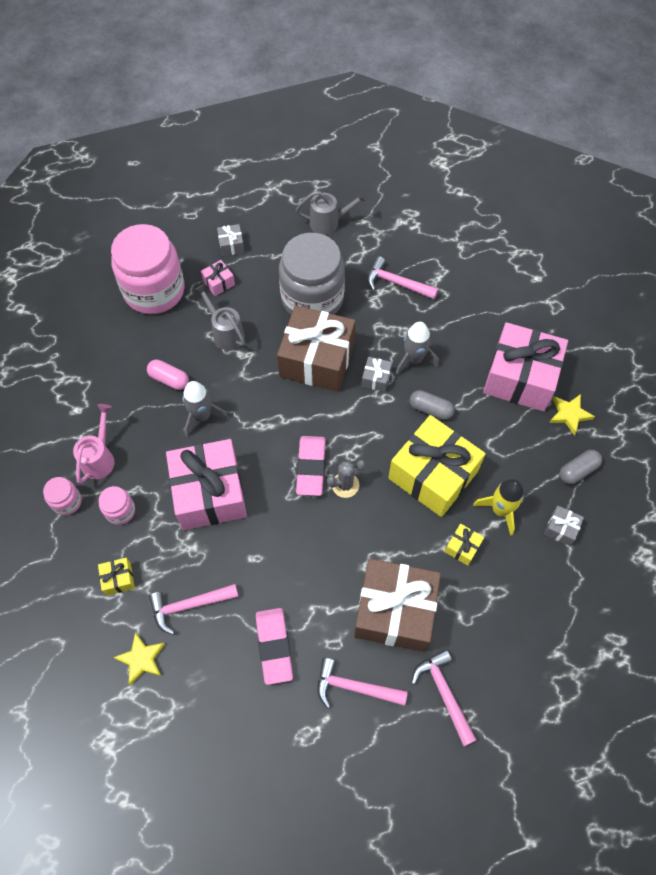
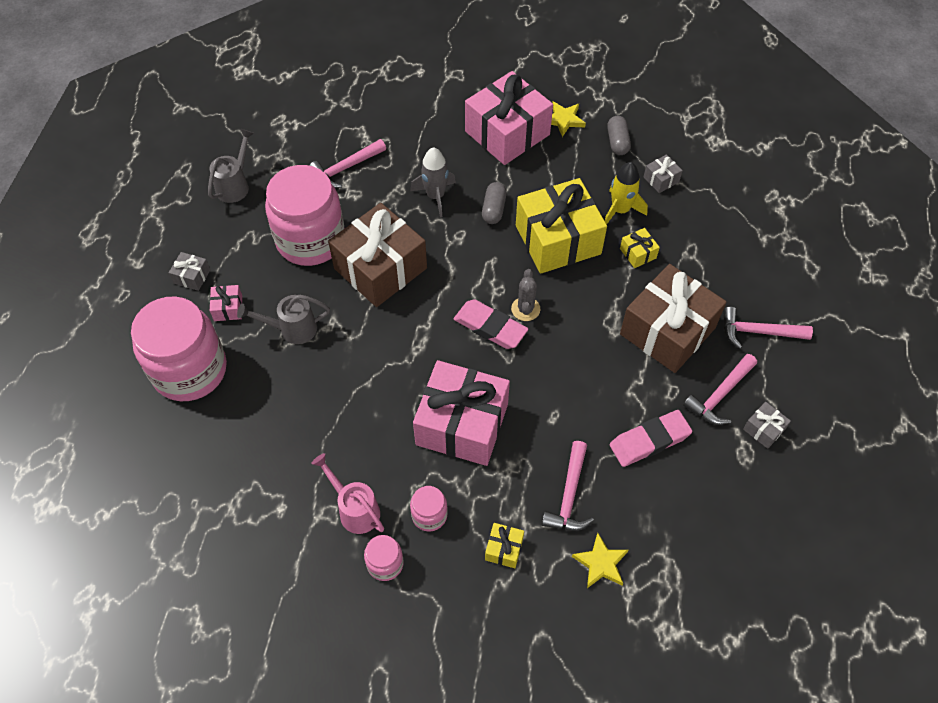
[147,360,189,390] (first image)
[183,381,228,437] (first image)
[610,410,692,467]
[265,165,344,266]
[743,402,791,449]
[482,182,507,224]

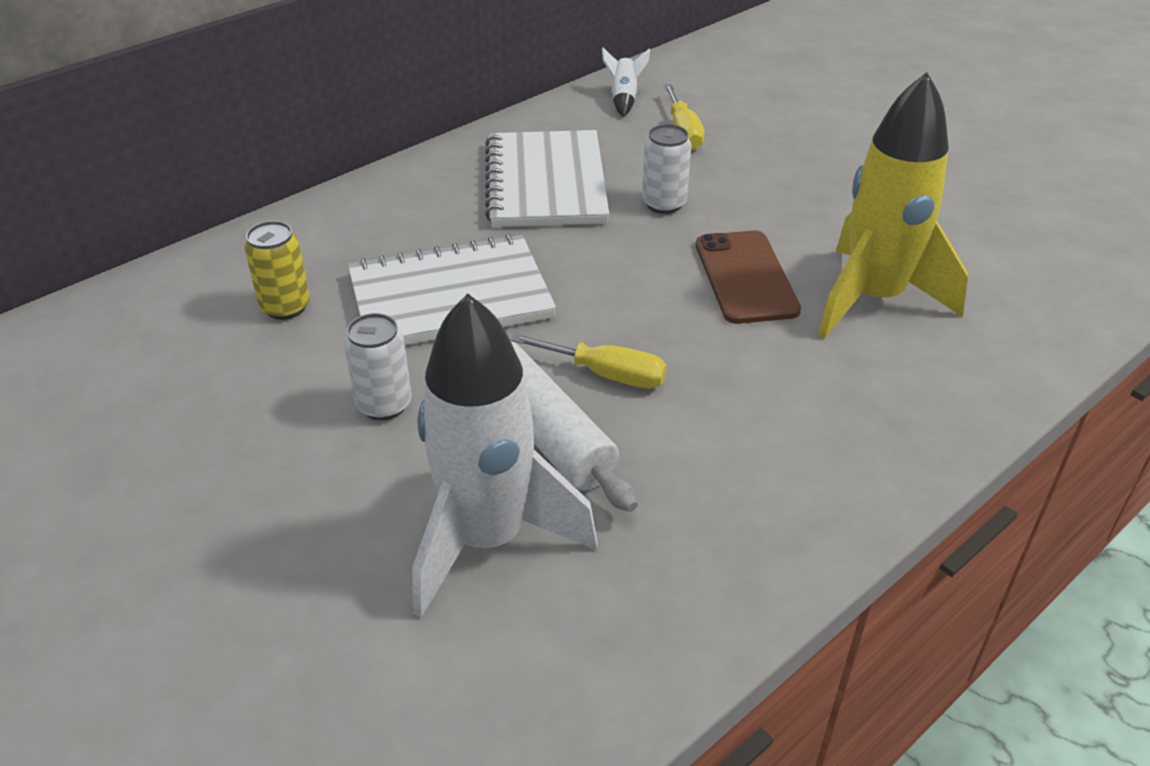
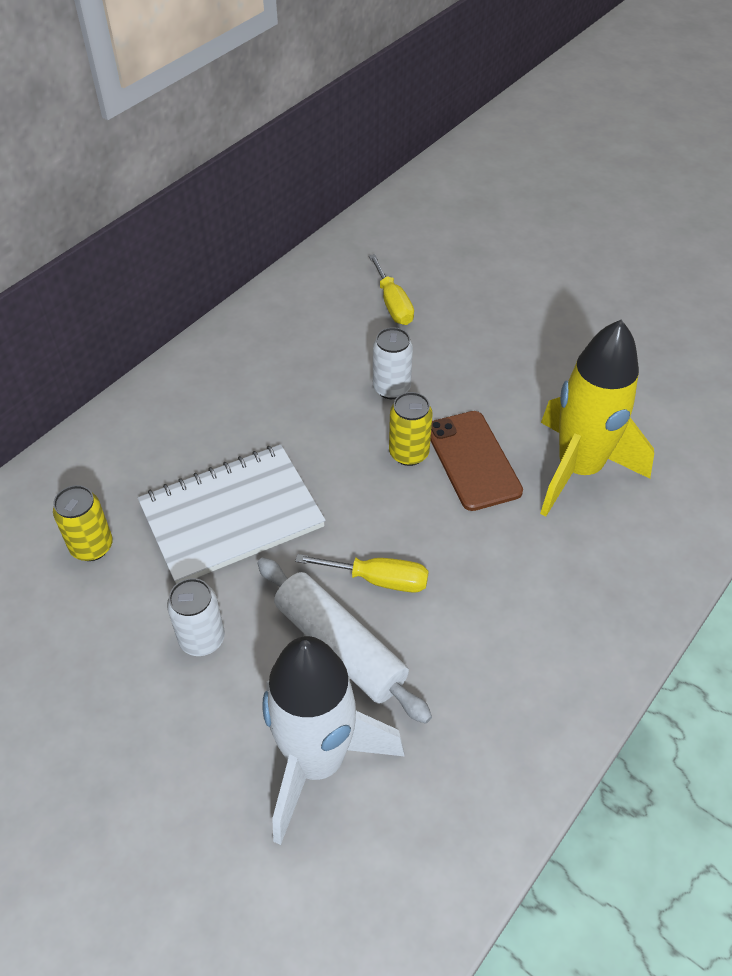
[485,130,609,227] (first image)
[602,48,650,117] (first image)
[389,392,433,466]

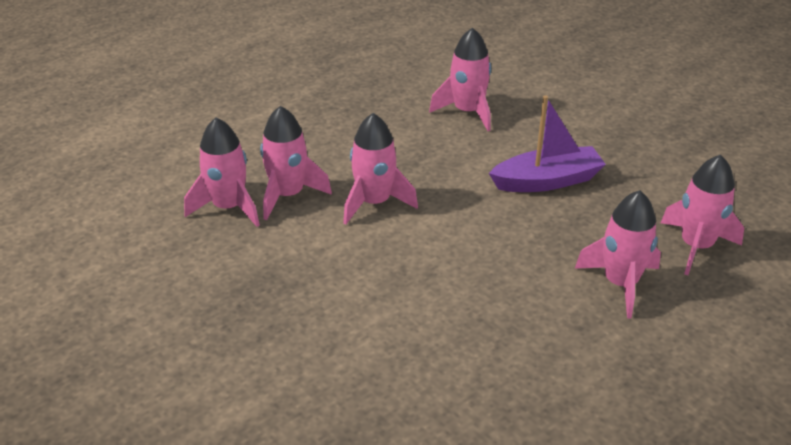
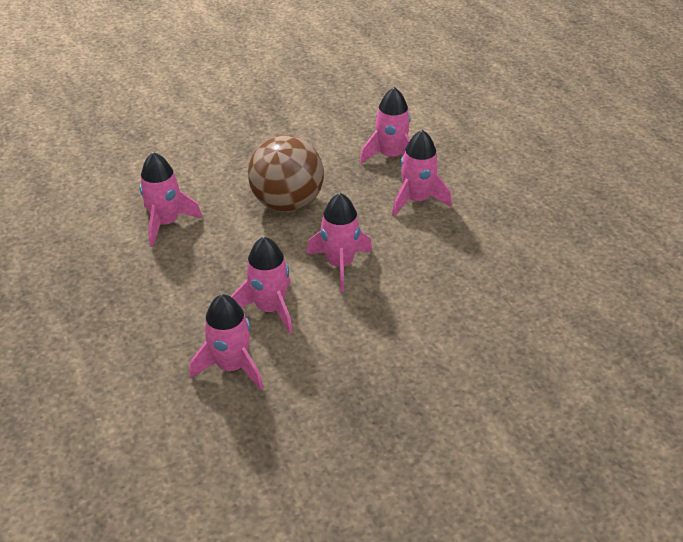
[306,193,372,292]
[248,135,324,212]

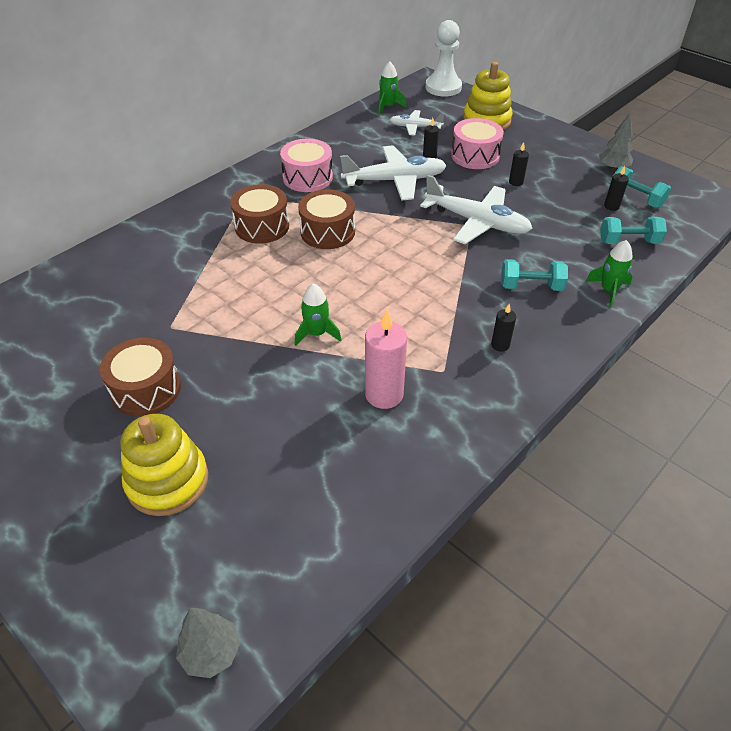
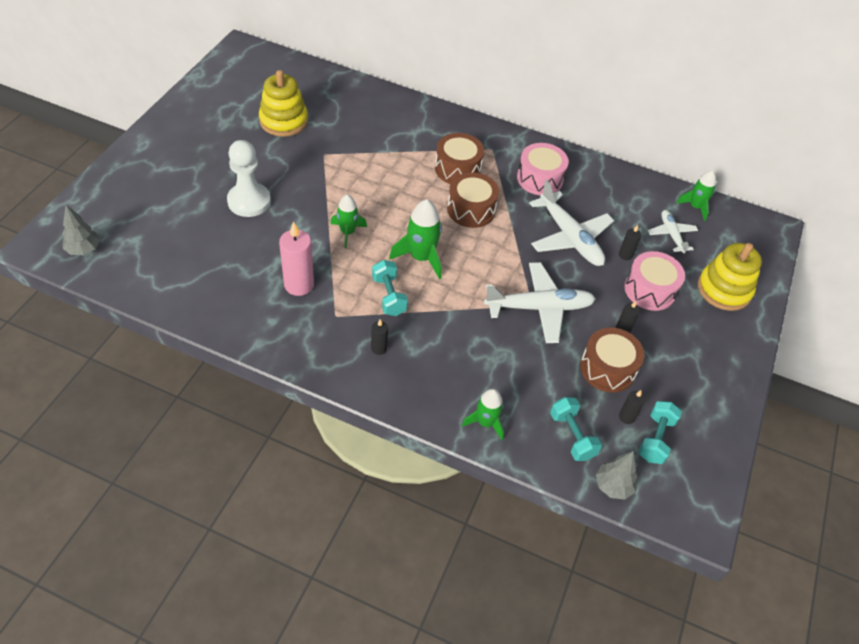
[580,327,645,393]
[259,70,308,137]
[484,262,596,343]
[227,140,271,217]
[372,260,408,316]
[596,451,637,500]
[389,199,442,279]

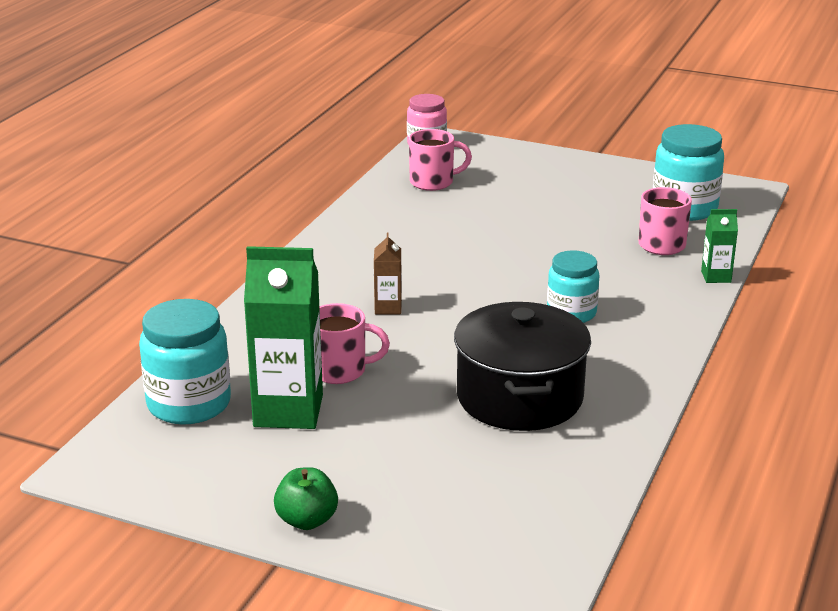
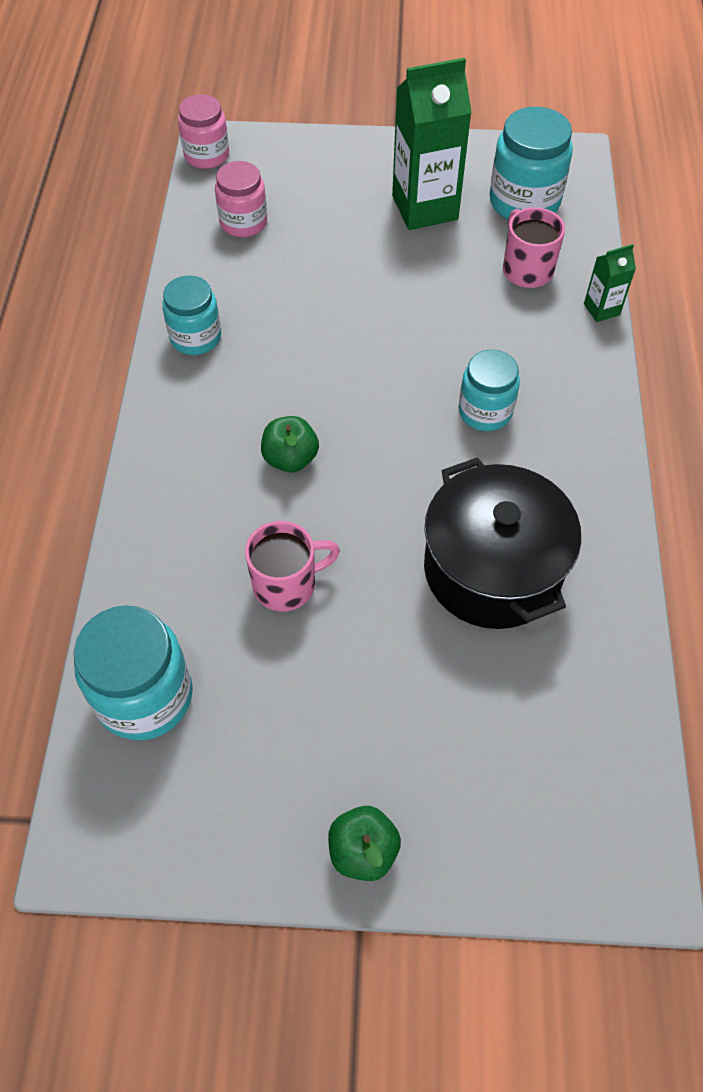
[392,58,472,230]
[261,416,319,472]
[215,161,267,237]
[162,275,221,355]

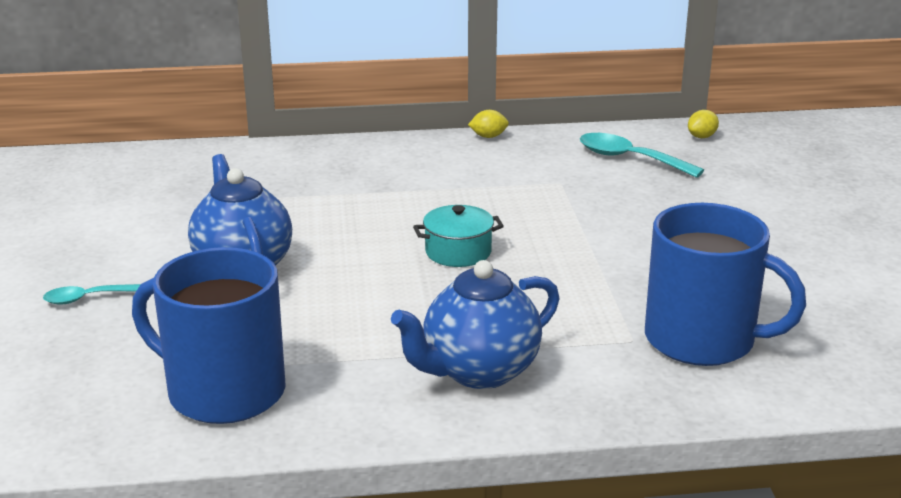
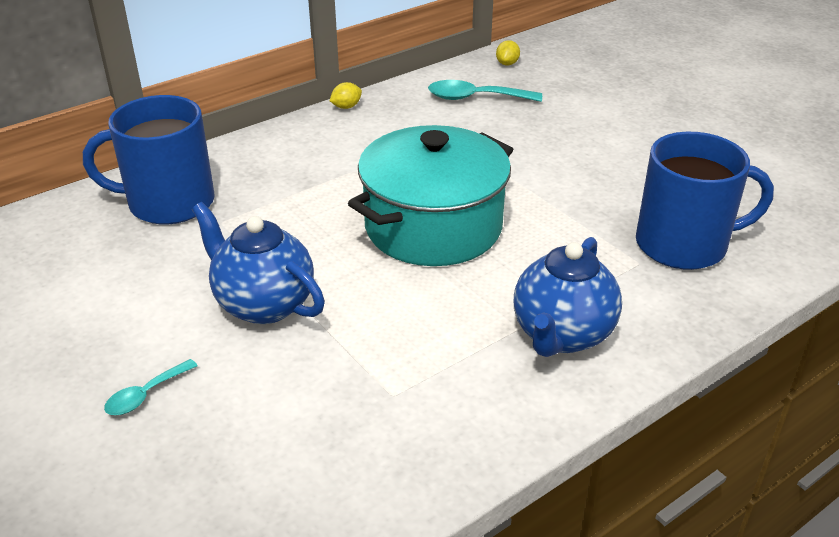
[83,95,215,224]
[348,125,513,266]

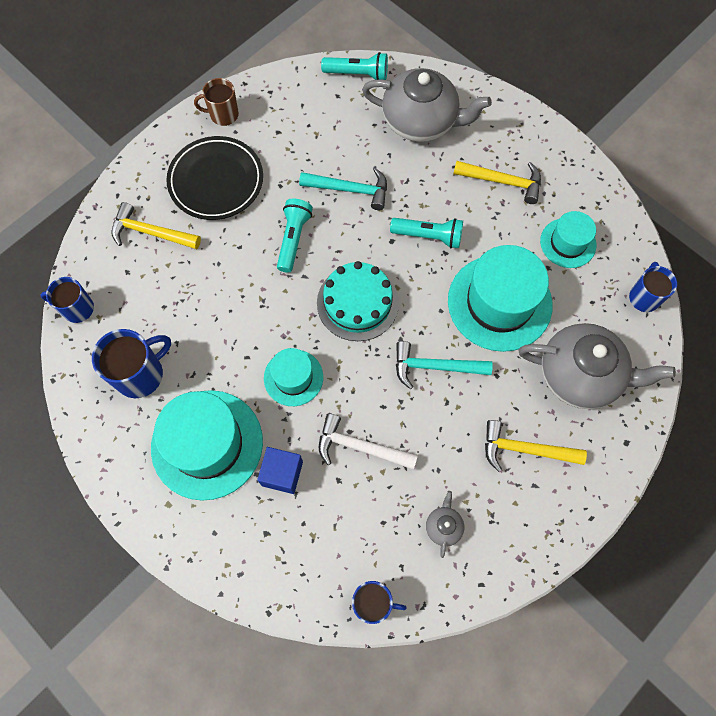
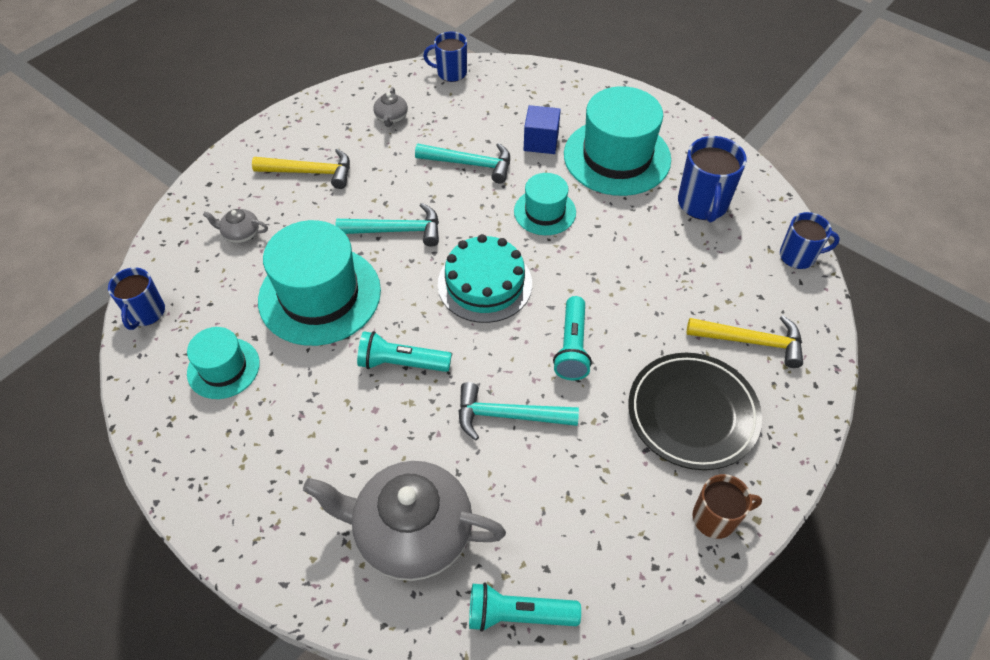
[678,136,747,222]
[415,143,510,183]
[453,161,541,204] (first image)
[203,209,268,243]

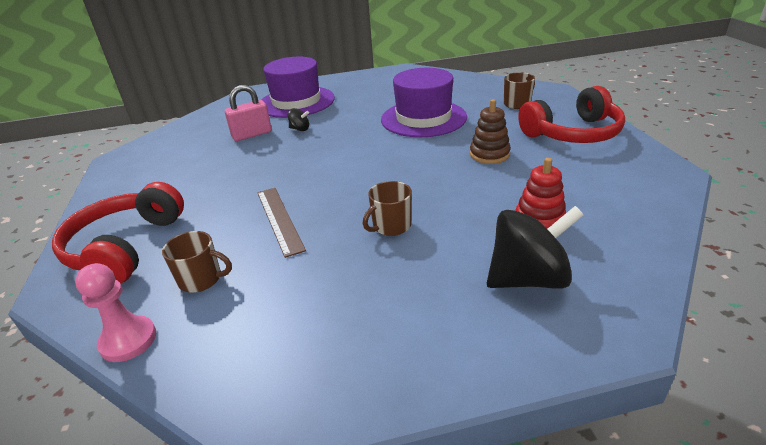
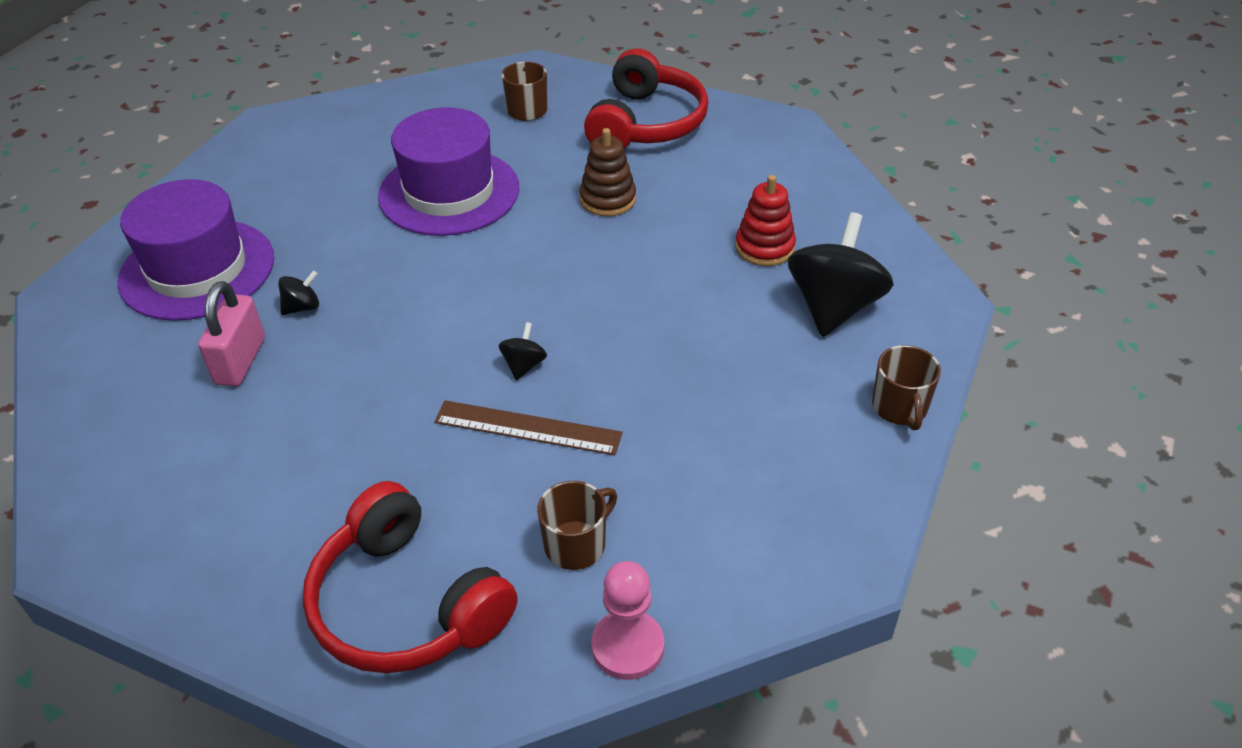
[872,345,941,430]
[499,322,547,381]

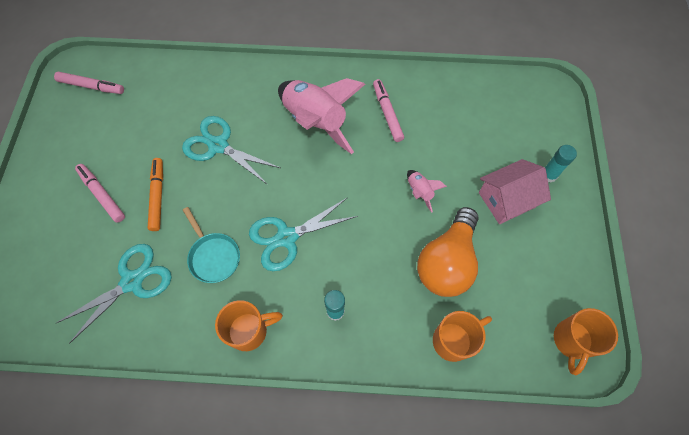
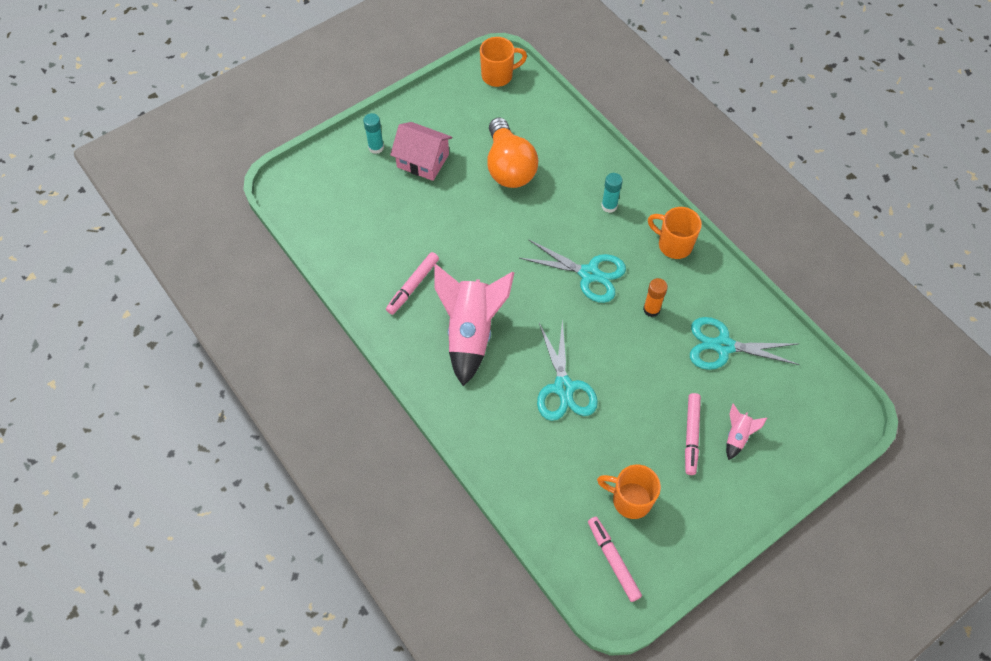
[148,158,163,231] (first image)
[643,278,668,317]
[726,403,767,460]
[487,118,538,188]
[597,464,661,519]

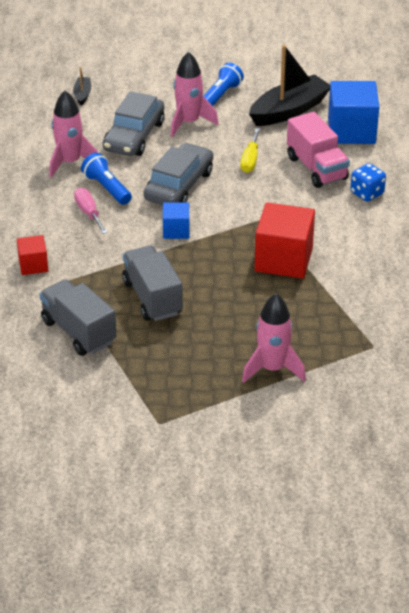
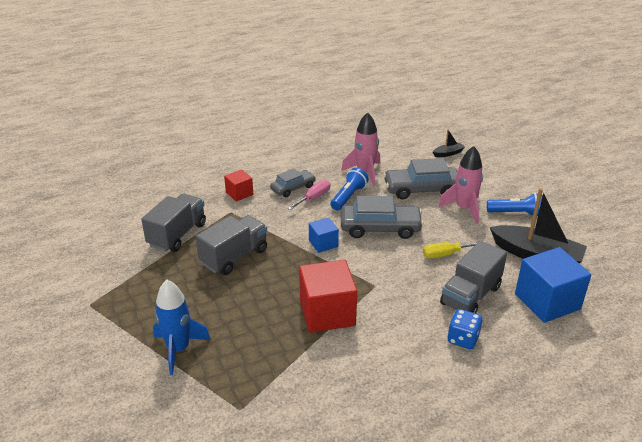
[153,280,211,375]
[440,241,507,313]
[270,169,316,197]

